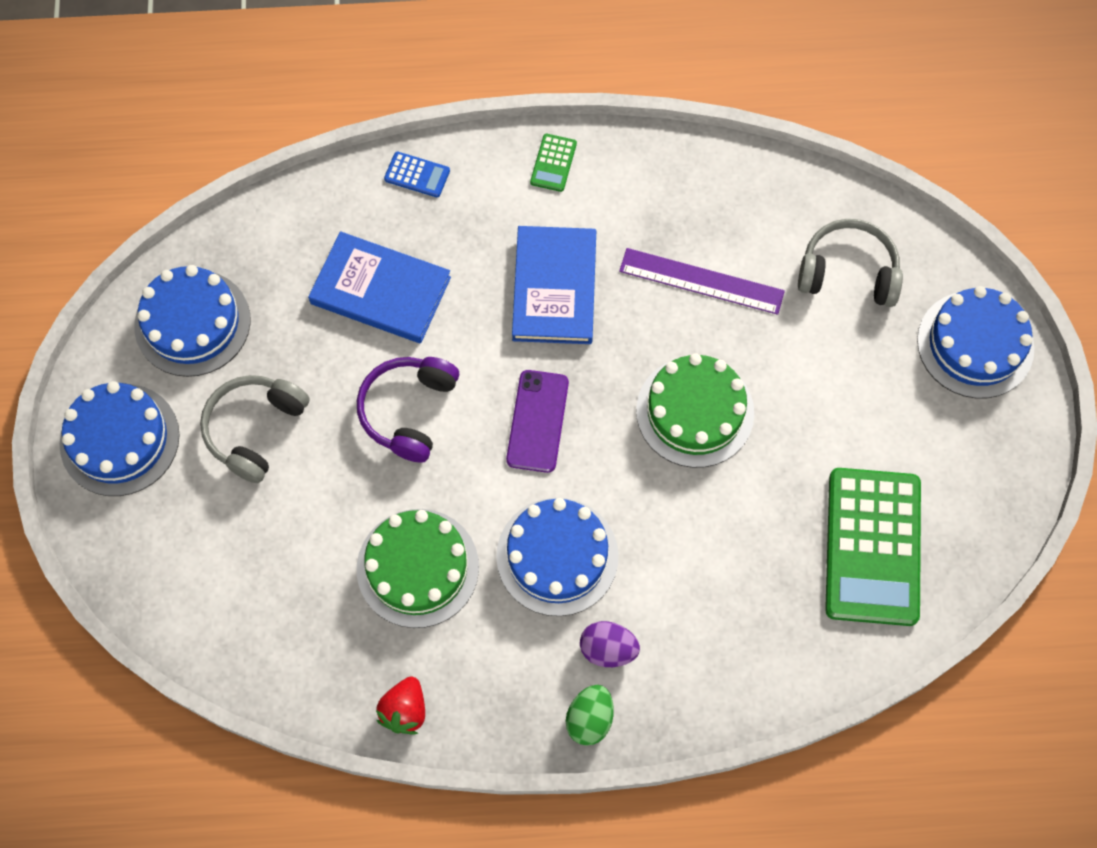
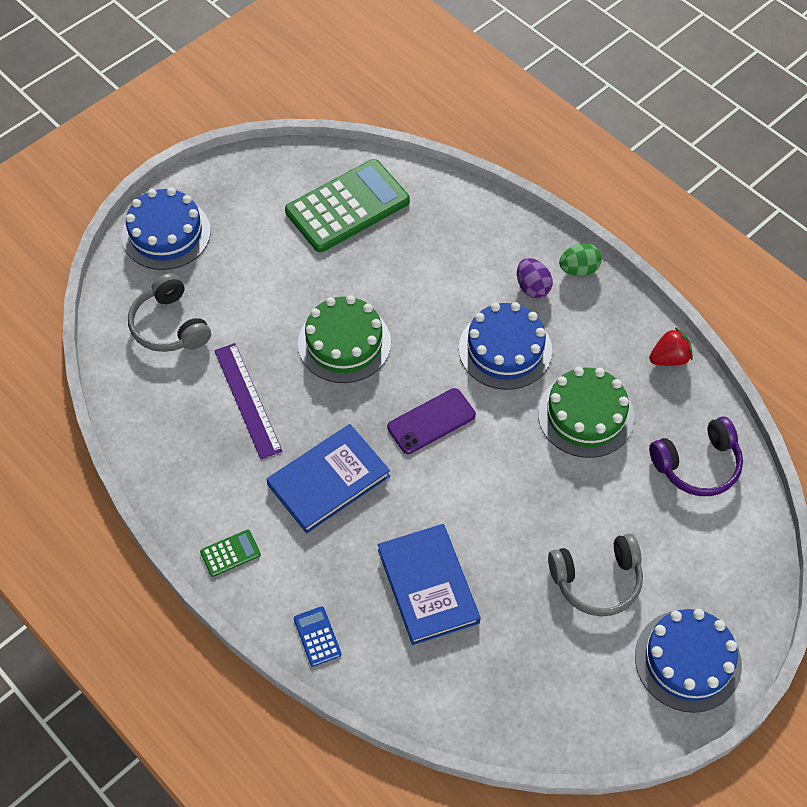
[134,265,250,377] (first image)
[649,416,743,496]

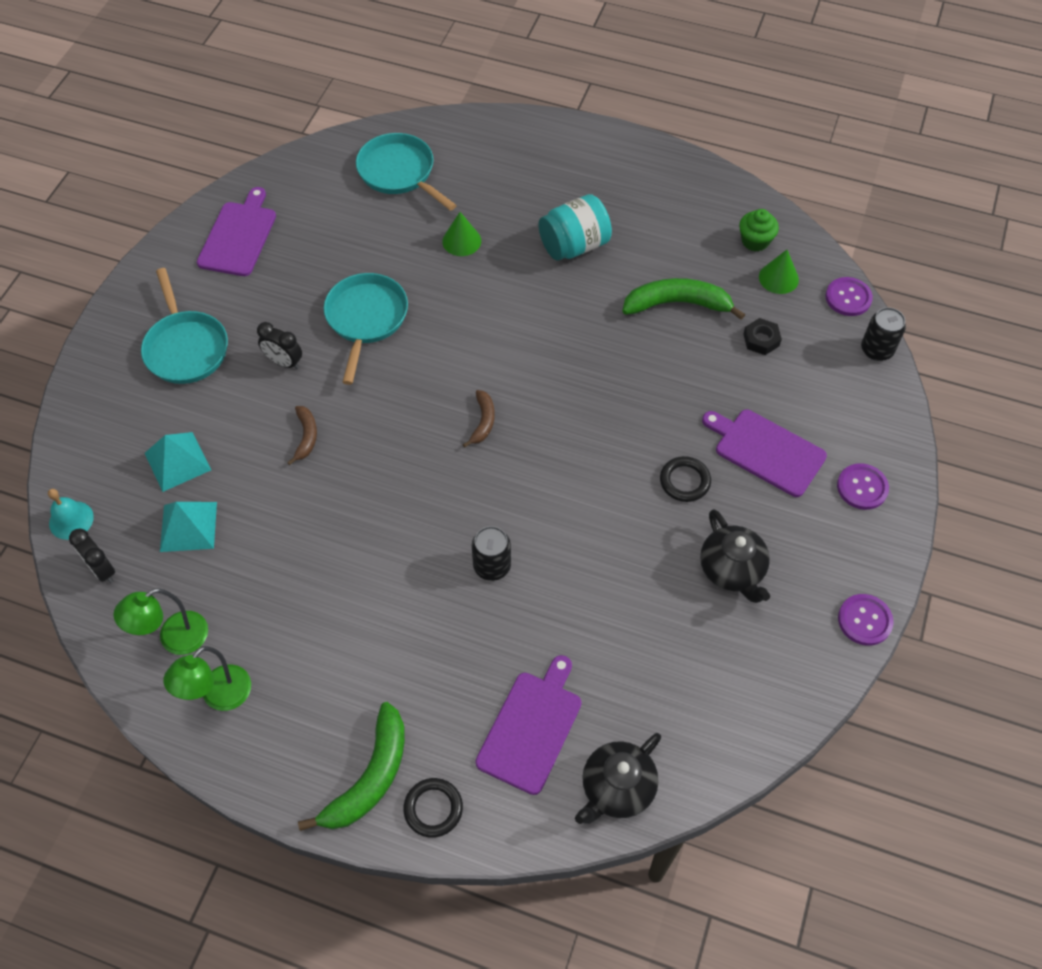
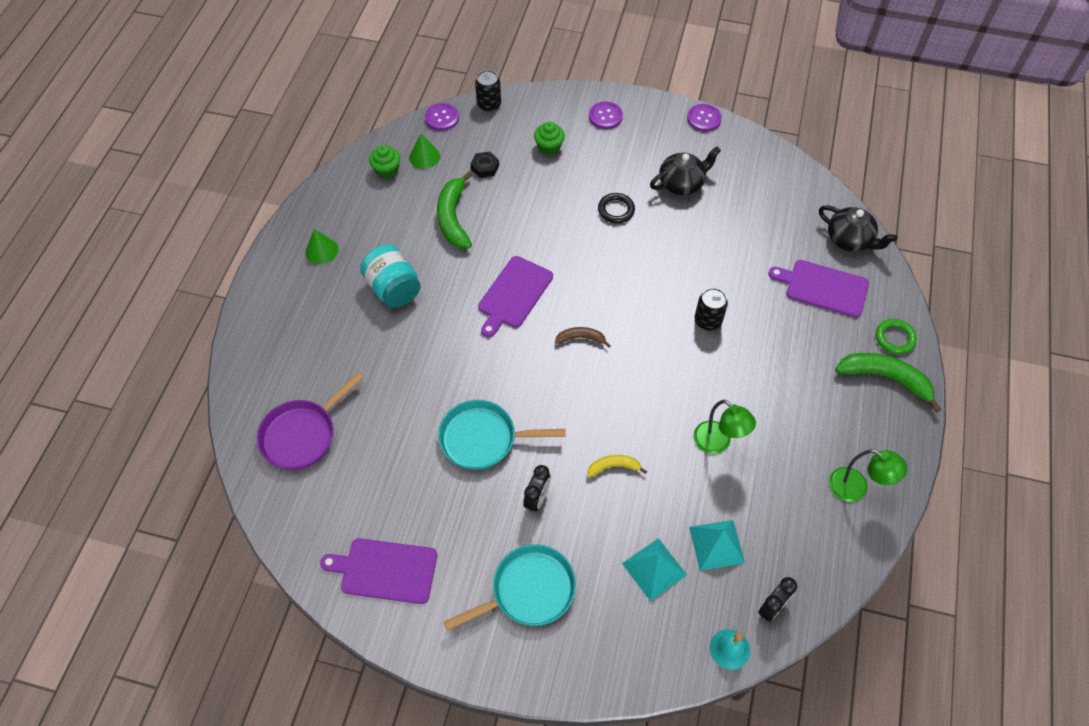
[694,399,756,454]
[587,455,647,478]
[257,372,364,470]
[876,319,917,354]
[305,229,338,264]
[478,256,553,337]
[534,121,565,155]

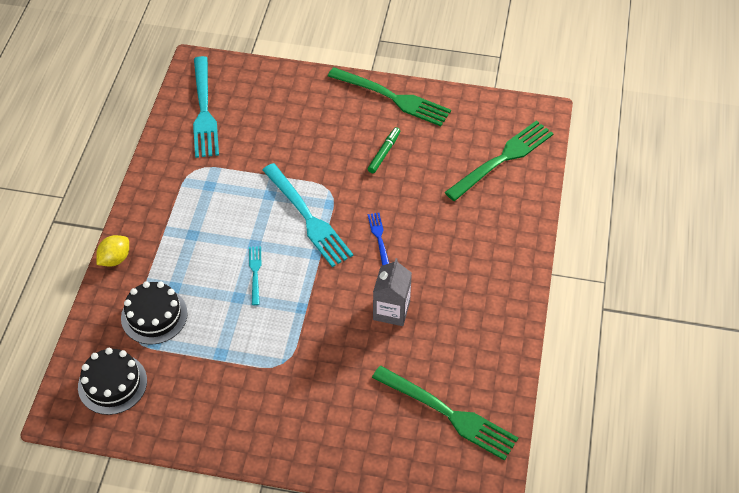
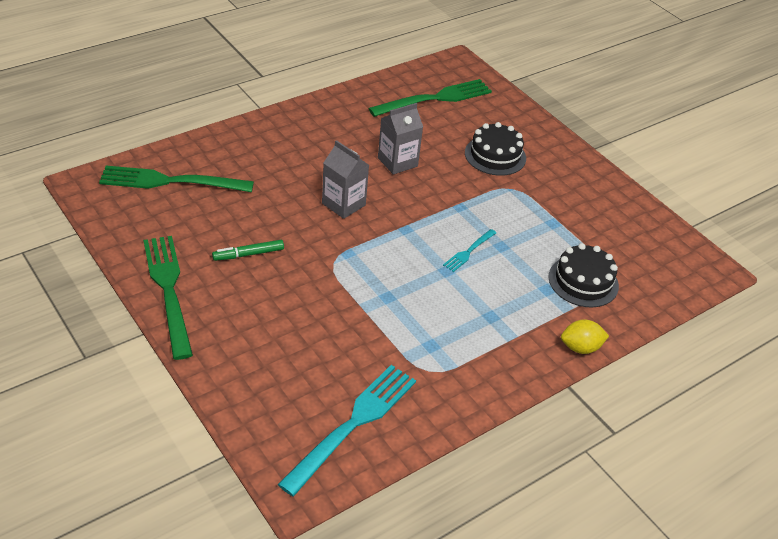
[465,122,526,176]
[262,163,353,267] (first image)
[322,140,369,219]
[368,79,492,117]

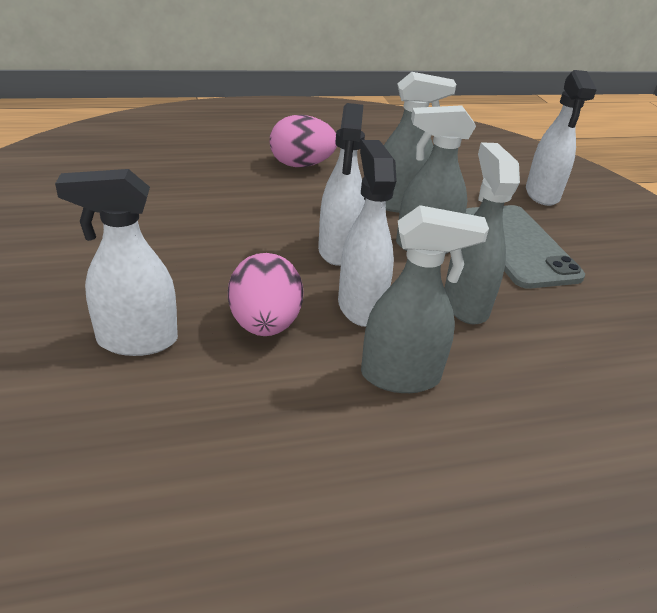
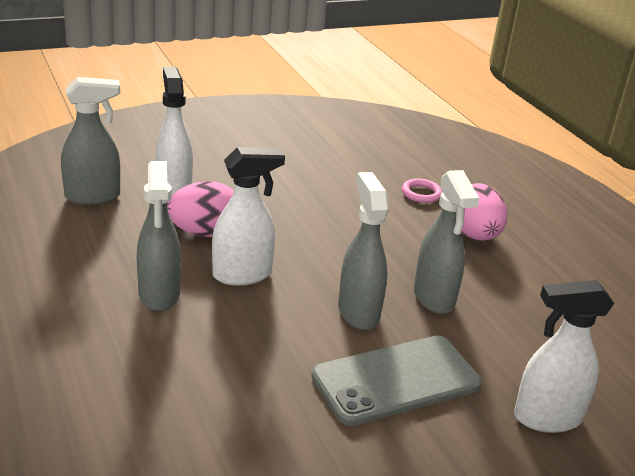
[318,103,365,266] (first image)
[61,77,120,205]
[402,178,442,203]

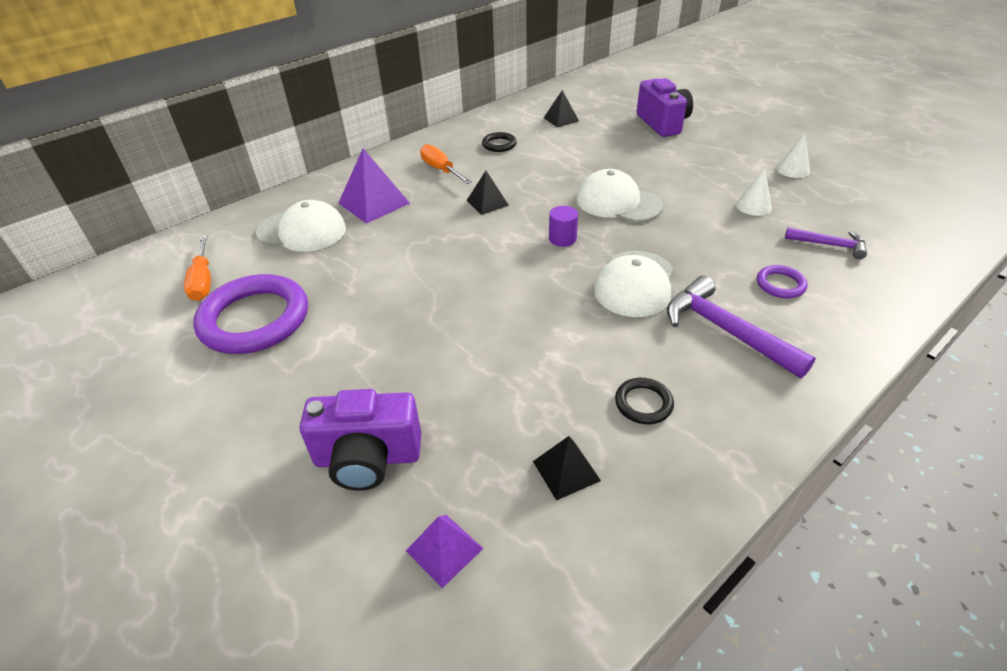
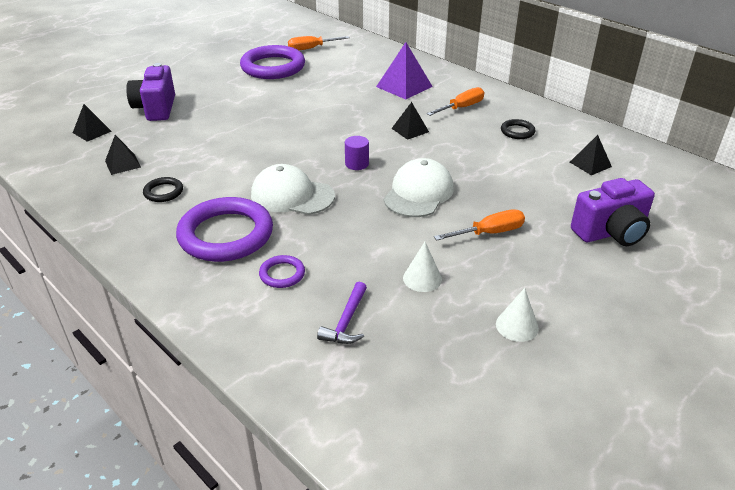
[256,200,346,252] (first image)
[73,104,112,142]
[176,197,273,262]
[434,209,525,241]

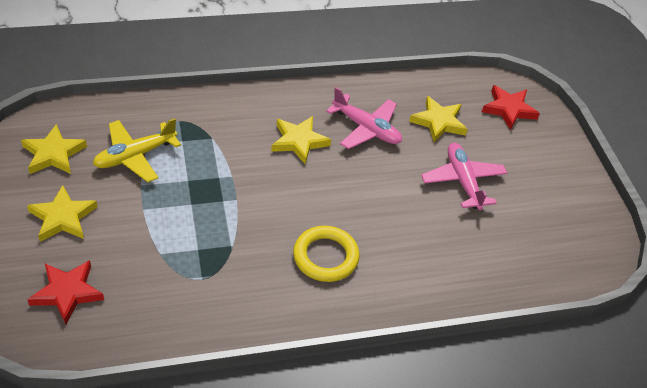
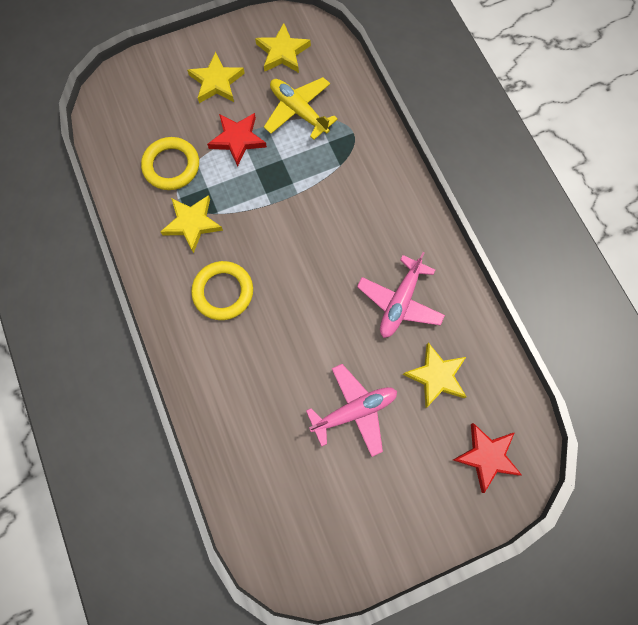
[207,113,267,167]
[160,195,223,253]
[141,137,199,190]

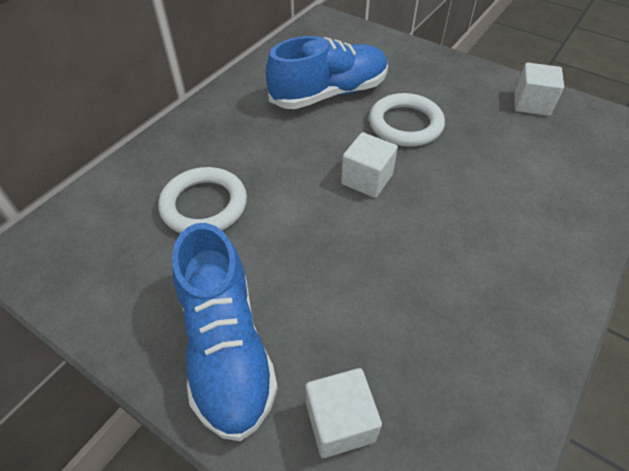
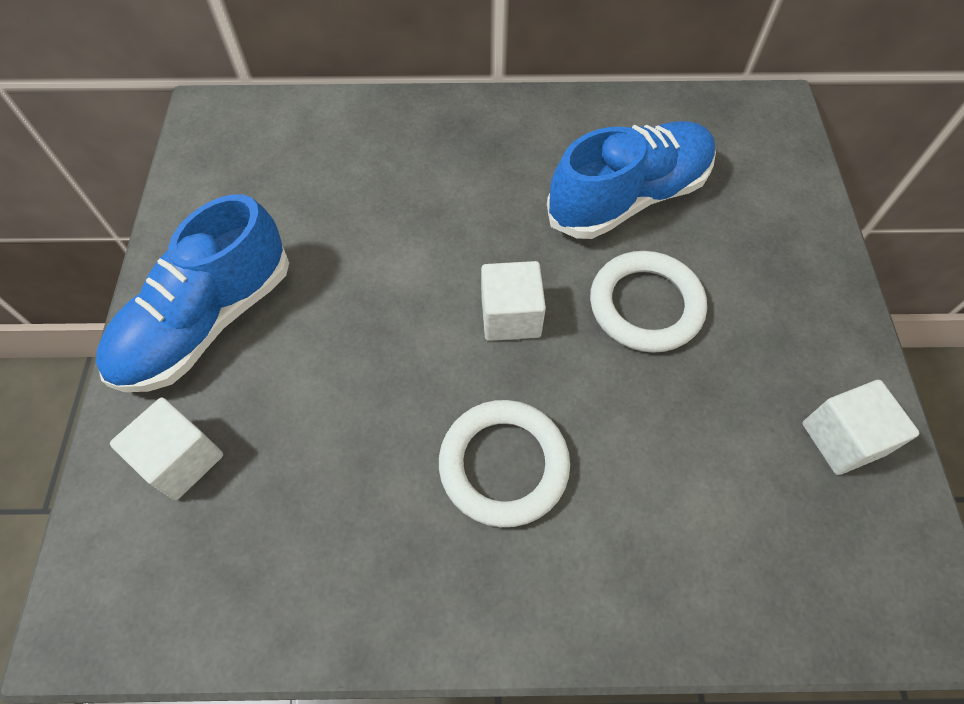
[439,400,570,527]
[547,121,716,239]

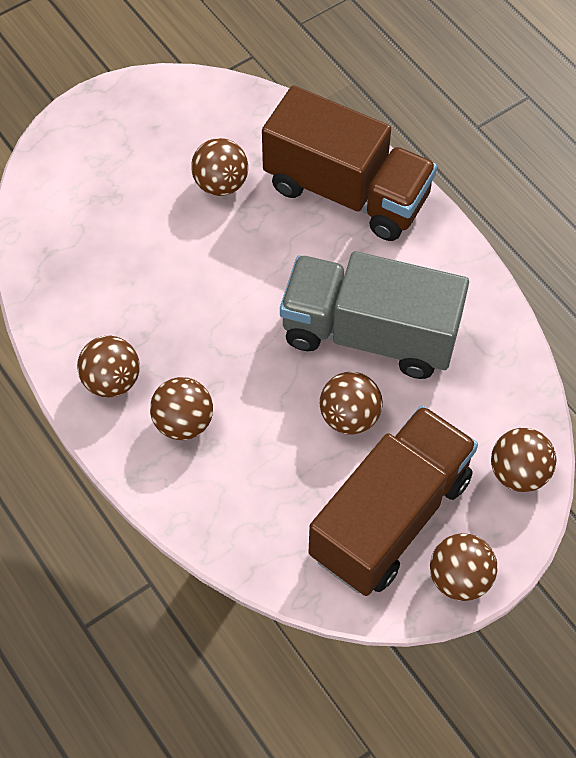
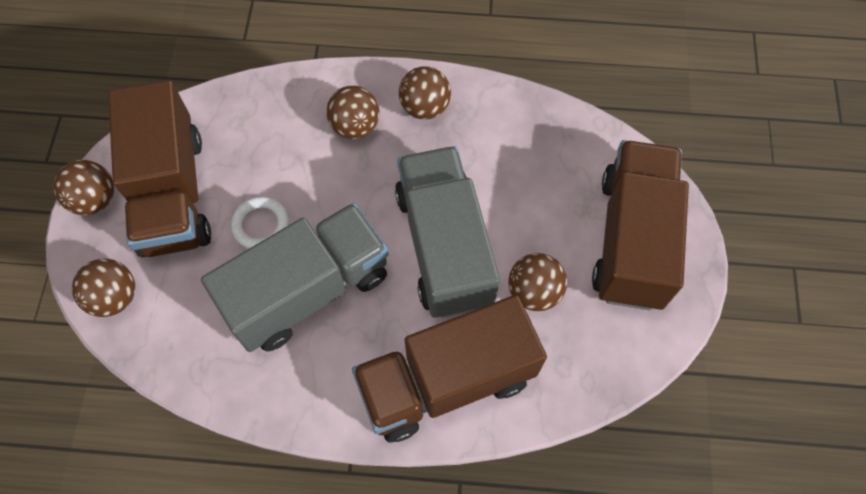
[231,197,289,249]
[395,146,500,318]
[592,140,689,310]

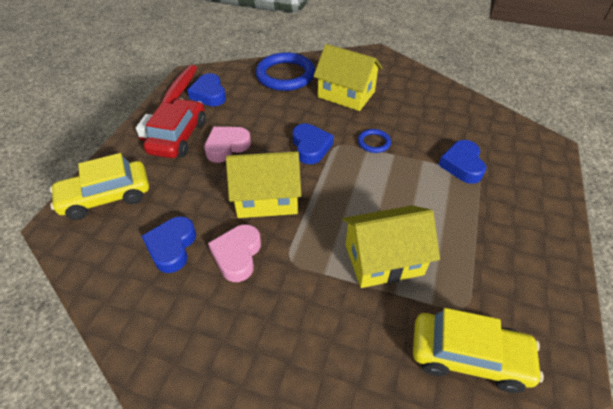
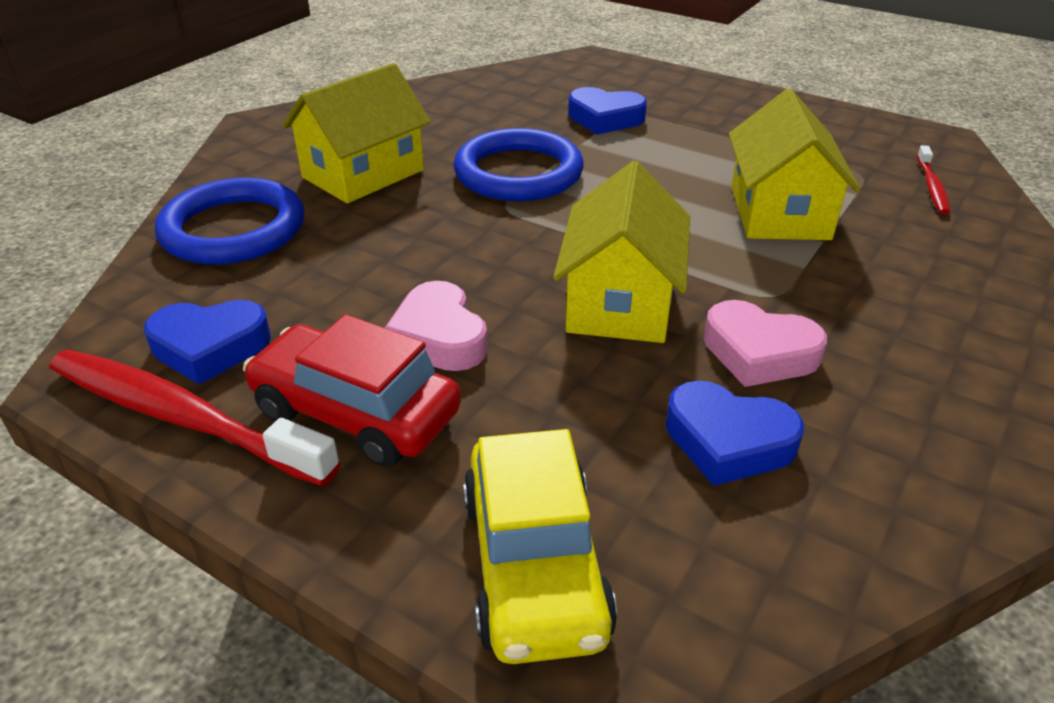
[293,124,334,164] (first image)
[453,128,584,201]
[917,145,950,215]

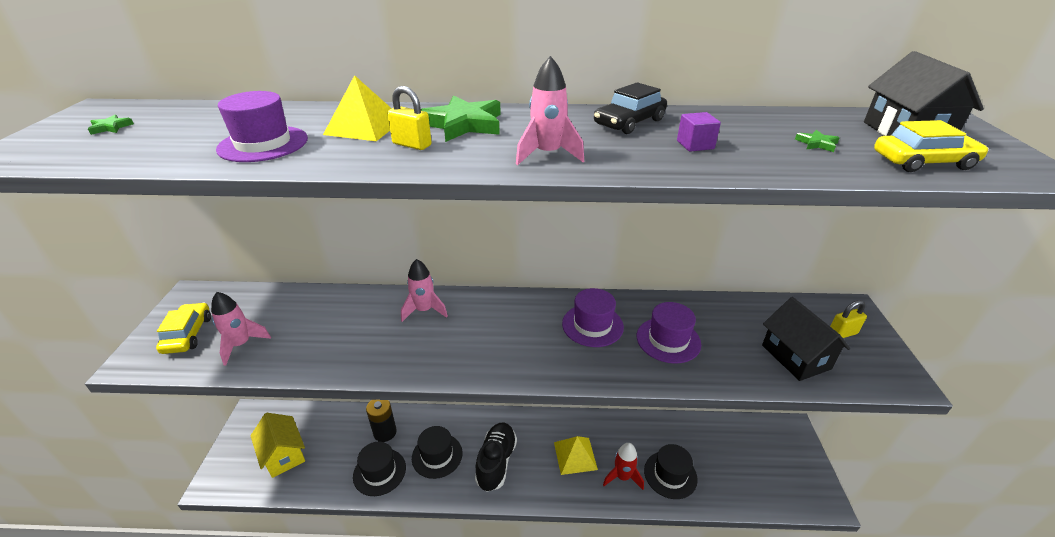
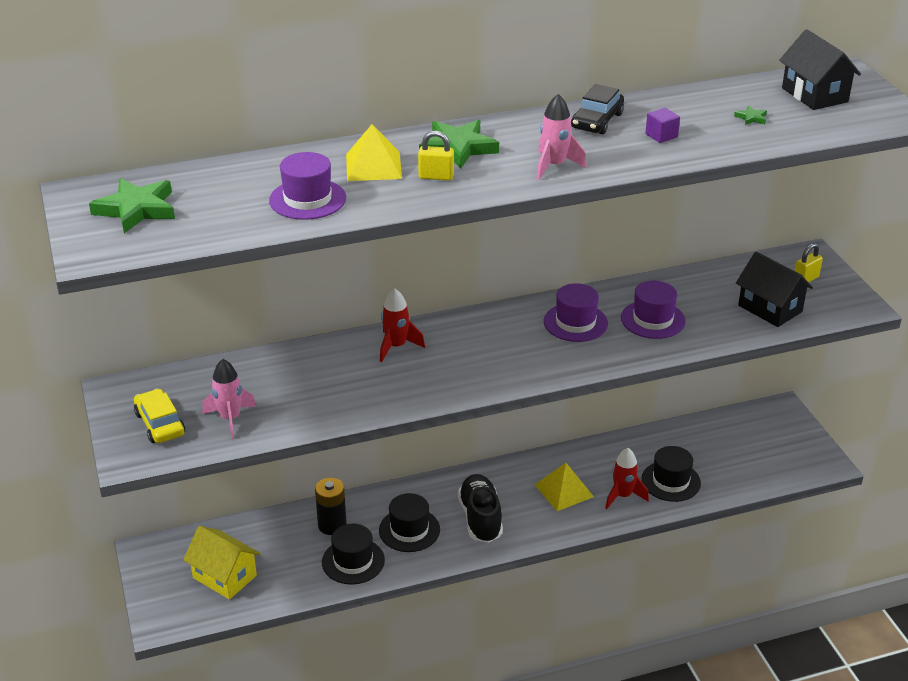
[89,178,175,233]
[380,289,425,362]
[874,120,989,172] (first image)

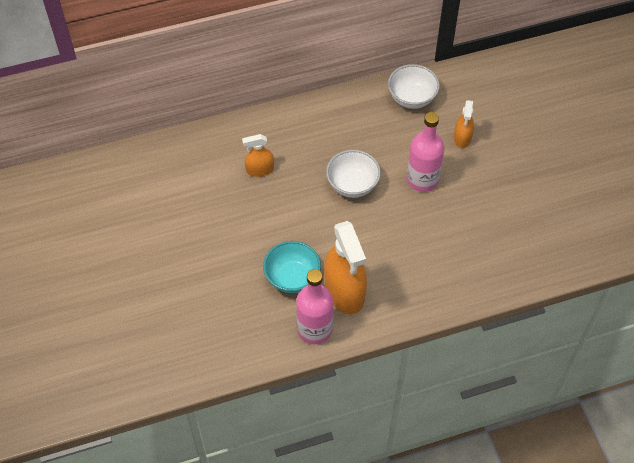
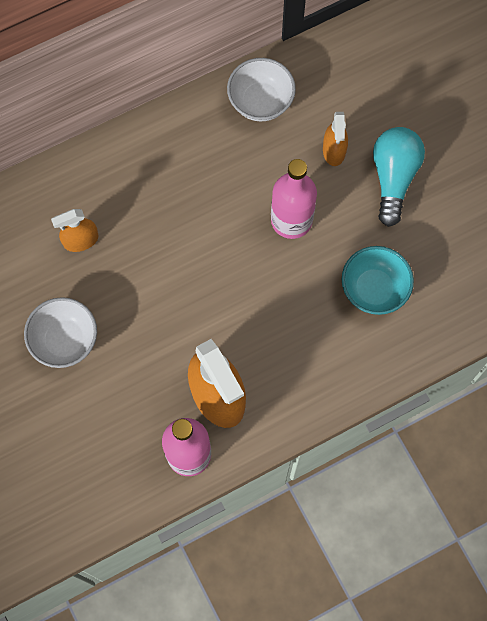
[342,246,414,315]
[24,297,97,368]
[373,127,425,227]

